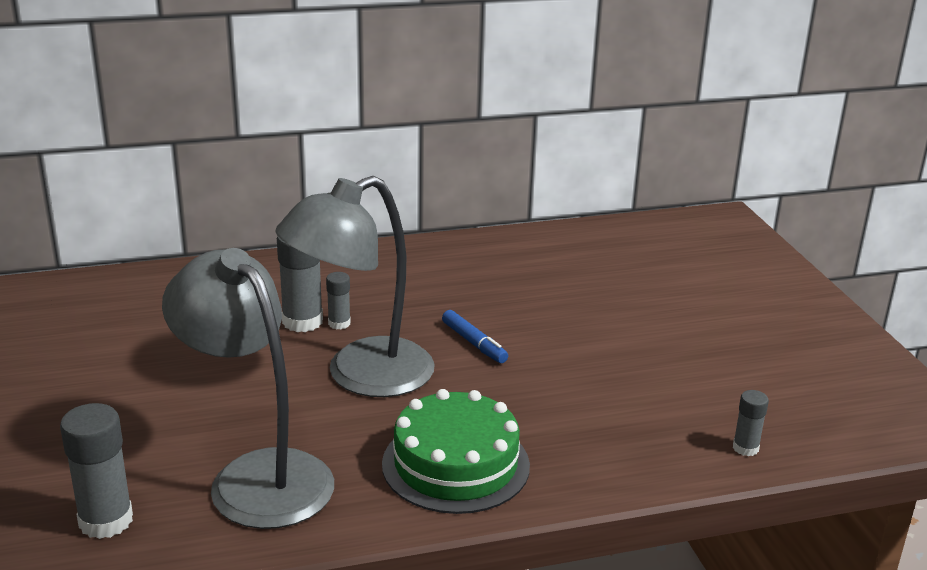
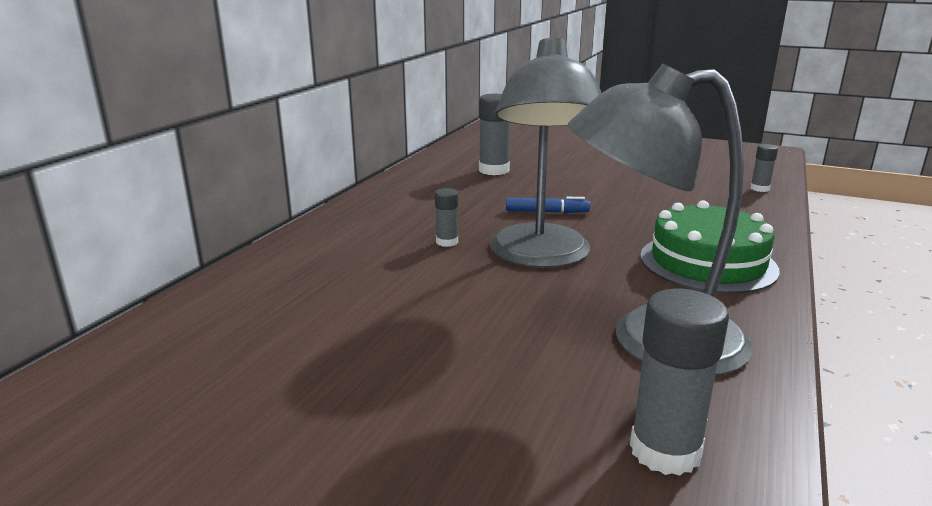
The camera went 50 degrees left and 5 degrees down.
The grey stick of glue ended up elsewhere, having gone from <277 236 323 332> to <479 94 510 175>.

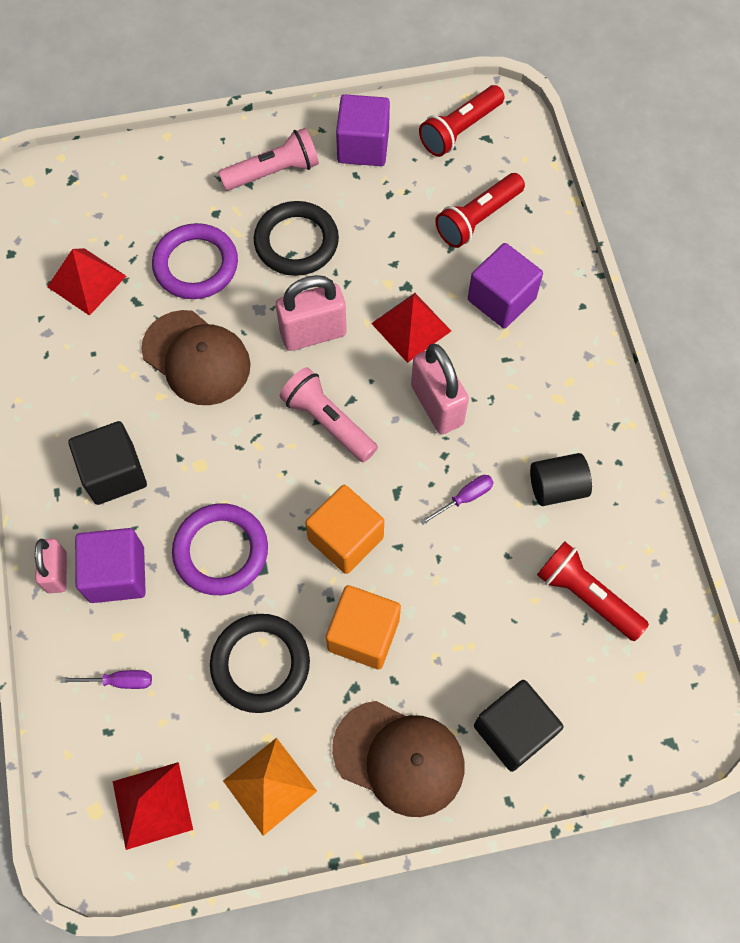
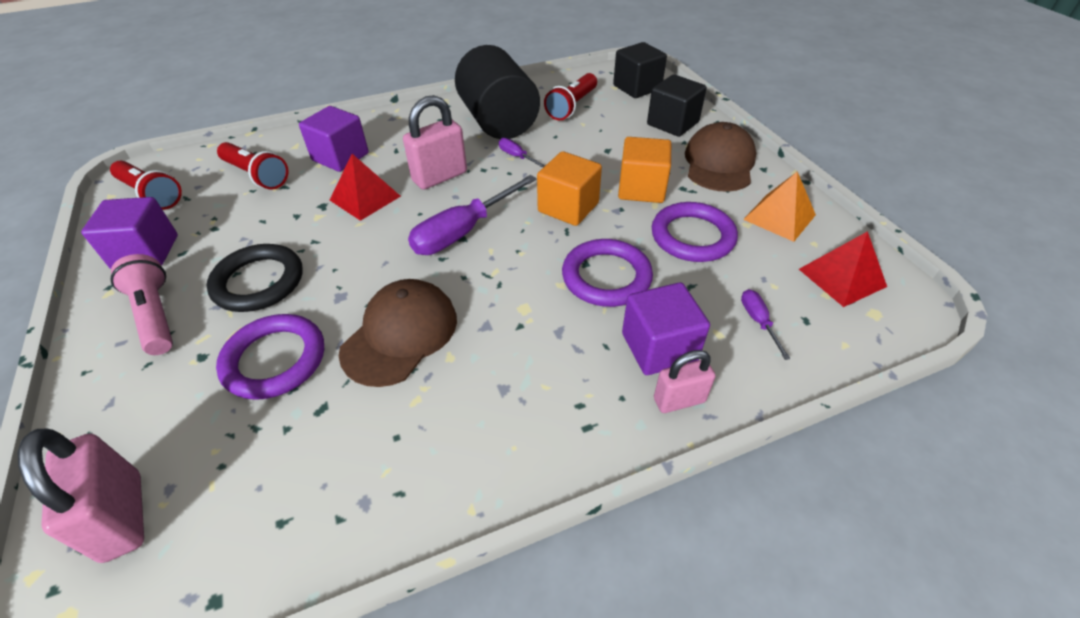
The camera went 100 degrees left and 20 degrees down.
The second view lost the scarlet pyramid at <47 248 126 316>.
The rosy padlock ended up elsewhere, having gone from <276 275 347 351> to <17 429 144 563>.
Where the rosy torch stood at <280 367 378 462>, the violet hand screwdriver came to stand at <408 175 537 255>.
The ebony cube ended up elsewhere, having gone from <68 421 147 505> to <613 42 667 98>.
The size of the ebony cylinder shape at <530 453 592 506> changed by a factor of 2.03.
What was the ebony torus at <210 614 310 713> turned into the violet torus at <652 202 738 262>.

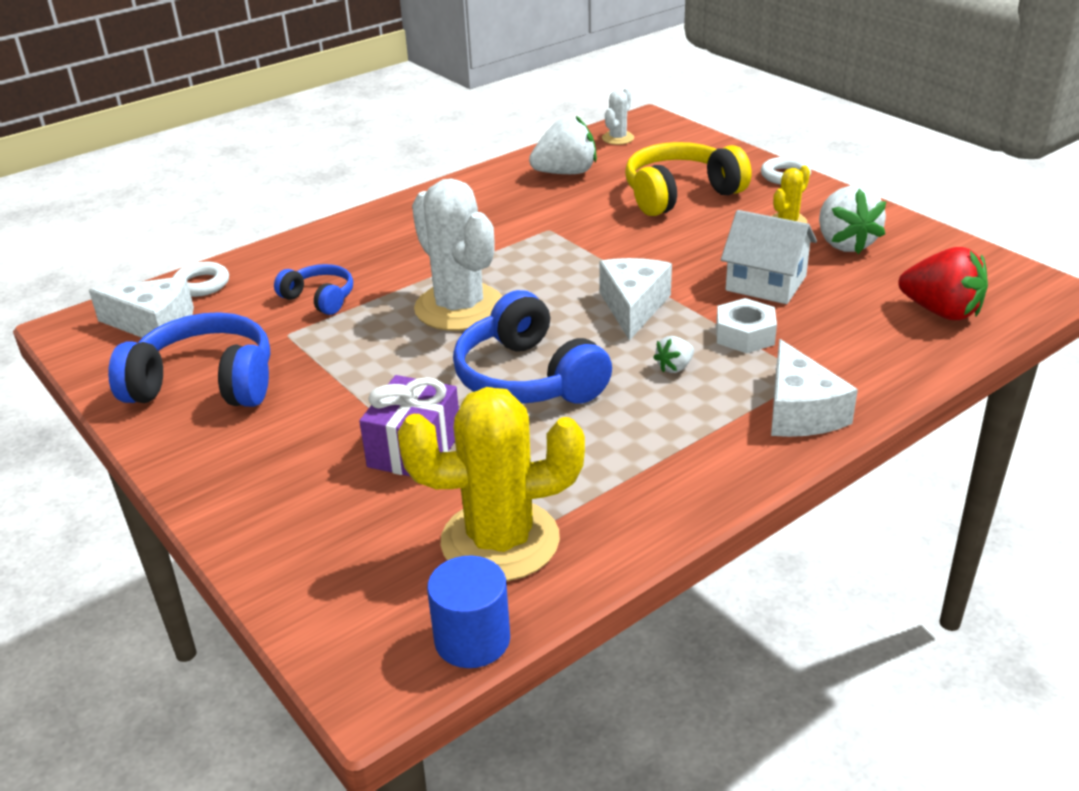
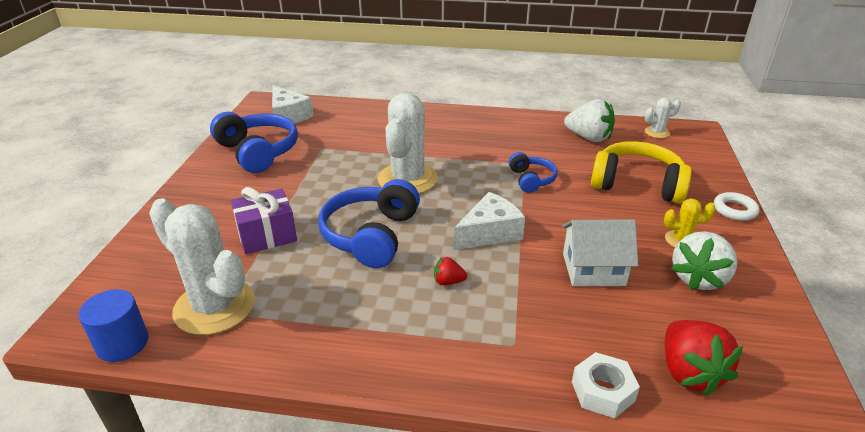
The camera went 45 degrees right and 0 degrees up.
The pure white toy house at <721 210 817 304> ended up facing another way, 75 degrees counterclockwise from before.
The second view lost the pure white torus at <173 262 229 297>.
The royal blue over-ear headphones ended up elsewhere, having gone from <274 264 353 315> to <509 152 558 193>.
The pure white hexagon nut ended up elsewhere, having gone from <716 298 777 353> to <572 352 640 418>.
What was the pure white toy strawberry at <653 336 694 373> turned into the scarlet toy strawberry at <434 257 467 285>.
The second view lost the pure white cheese at <771 339 858 437>.
What was the yellow cactus at <398 387 585 581> turned into the pure white cactus at <149 198 255 335>.

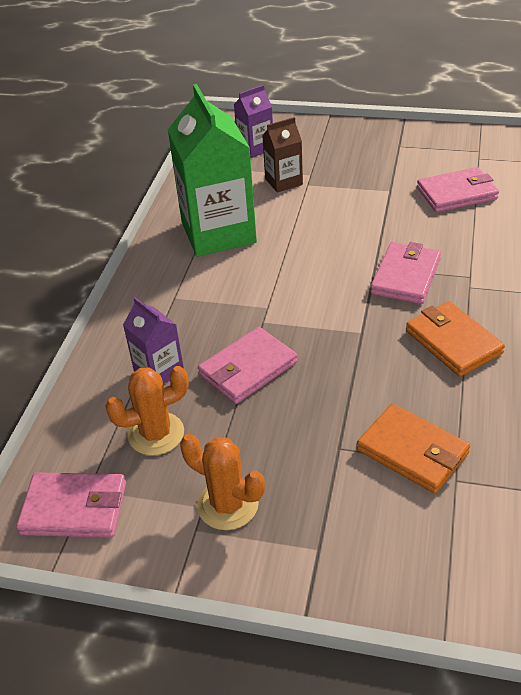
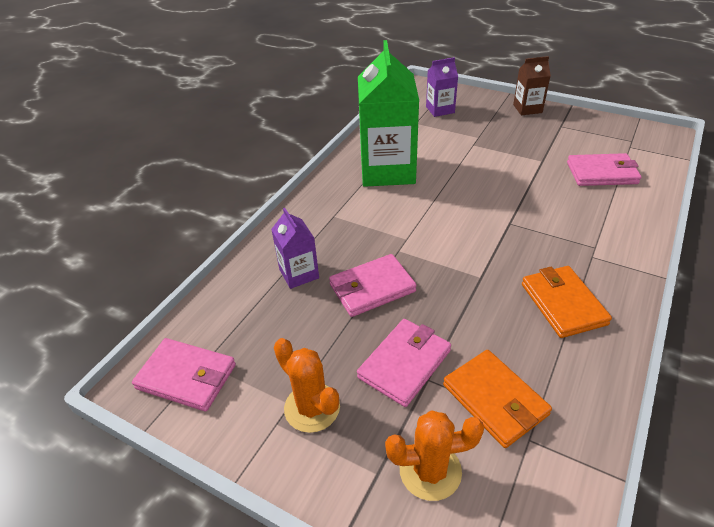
The camera went 15 degrees right and 0 degrees up.
The dark brown juice carton ended up elsewhere, having gone from <262 117 303 193> to <513 56 551 115>.
The rosy card wallet ended up elsewhere, having gone from <370 242 441 304> to <357 319 451 407>.
The orange-coloured cactus ended up elsewhere, having gone from <105 366 189 456> to <385 410 484 501>.

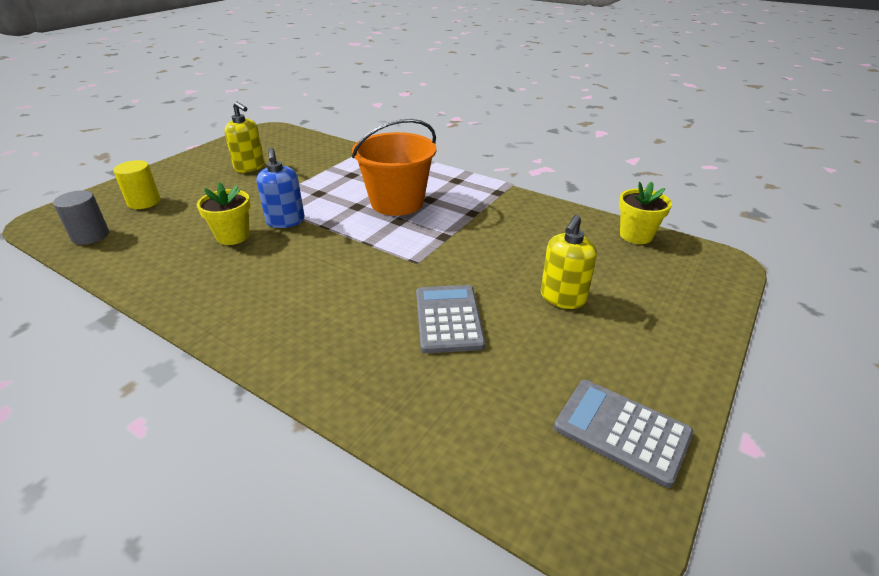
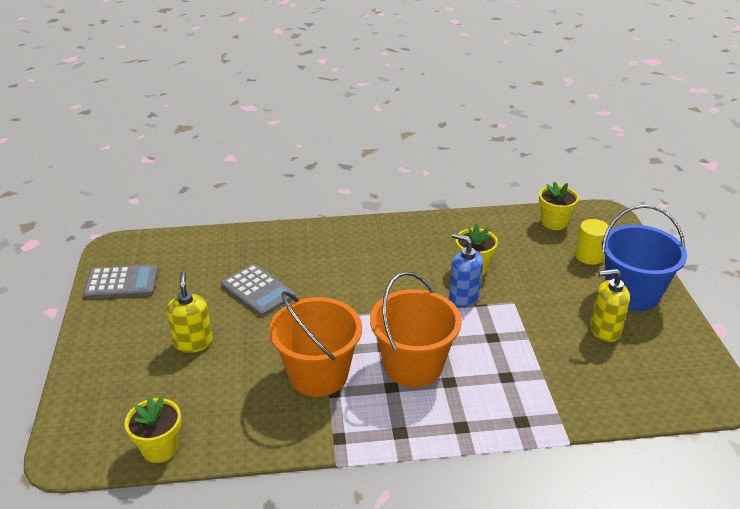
The camera went 140 degrees right and 0 degrees up.
Where the grey cylinder shape stood at <53 190 109 245>, the yellow flower pot came to stand at <539 182 579 230>.
The second view gained the royal blue sand bucket at <602 205 687 311>.
The second view gained the orange-coloured sand bucket at <269 291 362 397>.

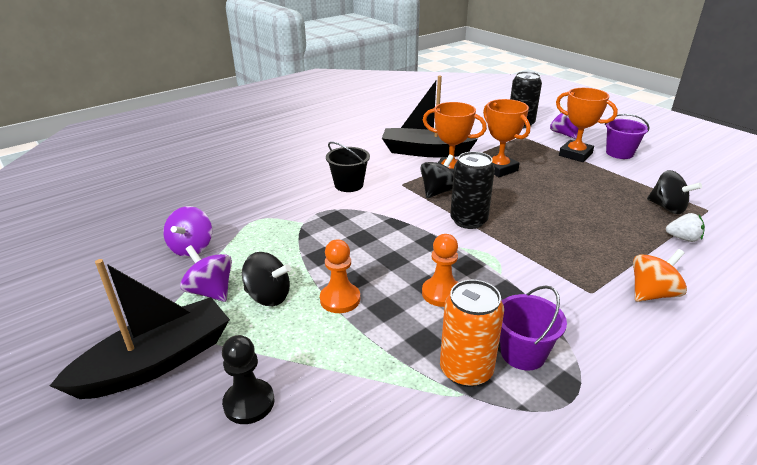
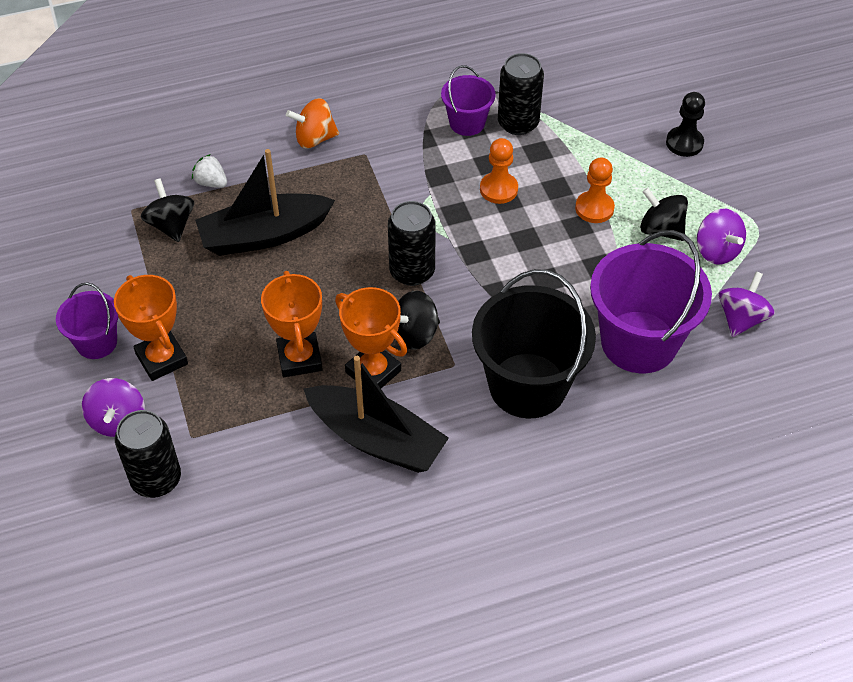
The camera went 160 degrees left and 20 degrees up.
The size of the ebony sand bucket at <326 142 370 192> changed by a factor of 1.88.
The ebony sailboat ended up elsewhere, having gone from <50 259 230 399> to <195 149 335 256>.
What was the orange-coloured tin at <440 280 504 387> turned into the ebony tin at <498 53 544 135>.
The second view gained the violet sand bucket at <590 230 712 373>.

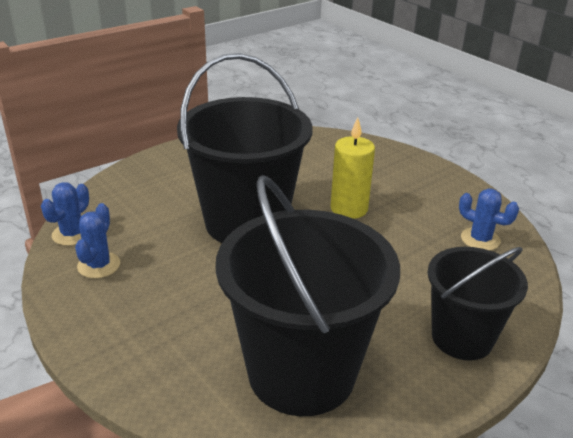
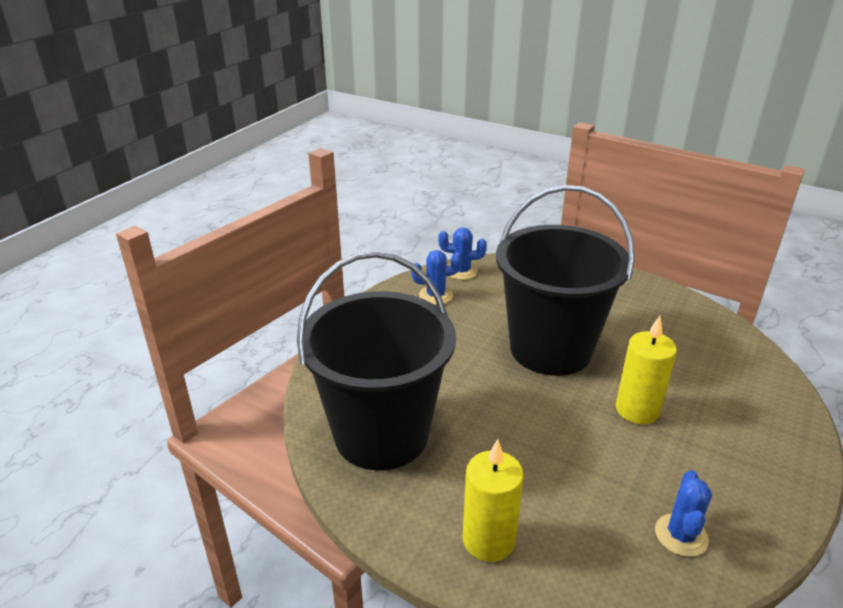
The camera went 70 degrees right and 0 degrees up.
Where the ebony sand bucket stood at <428 247 528 361>, the yellow pillar candle came to stand at <463 439 524 562>.

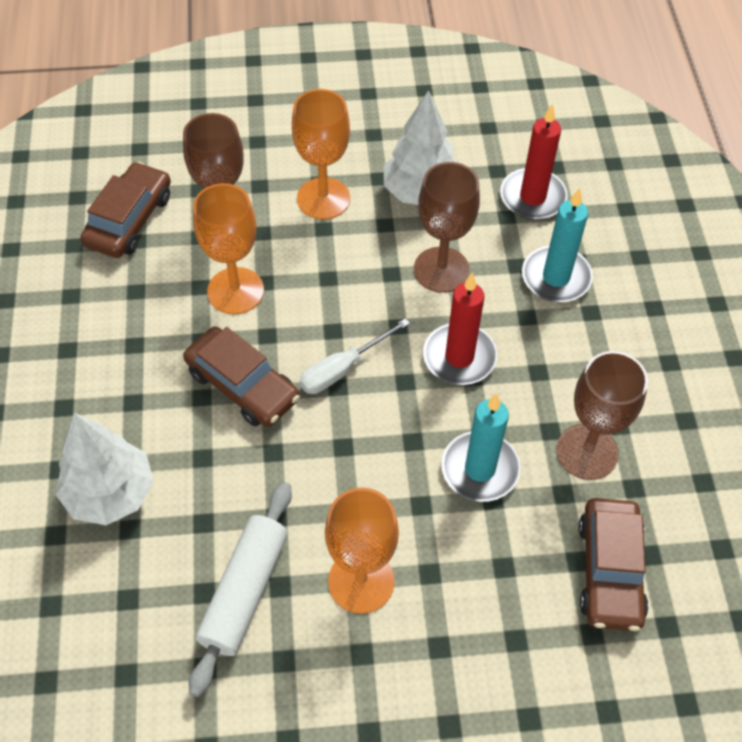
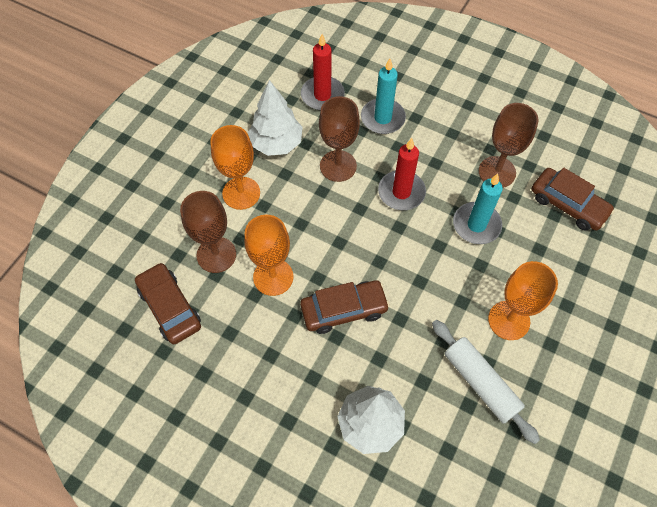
The camera went 55 degrees left and 5 degrees up.
The second view lost the pure white hand screwdriver at <300 318 410 394>.

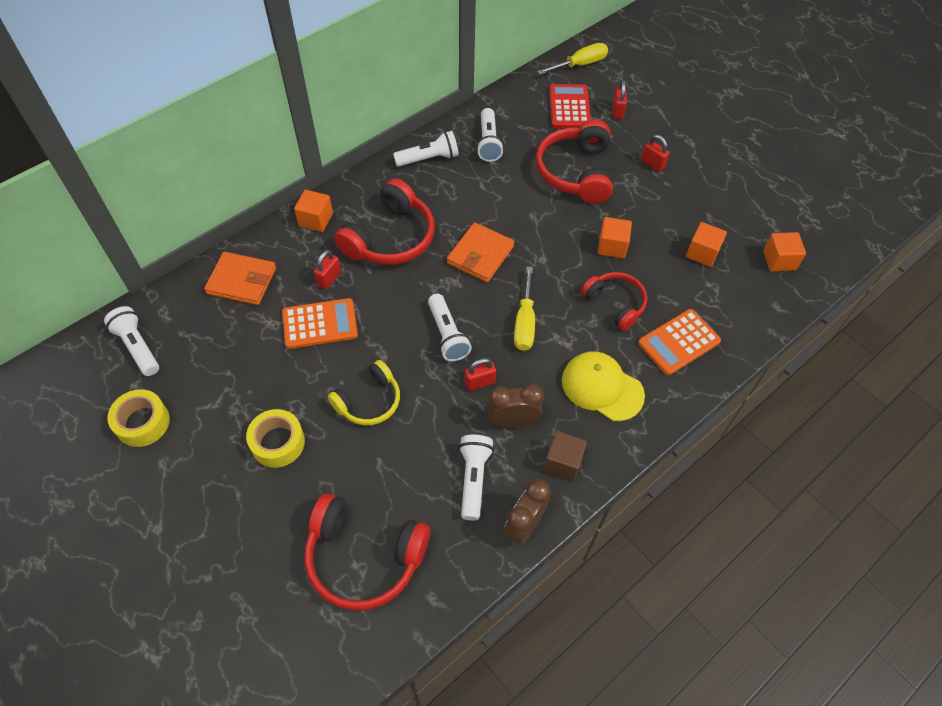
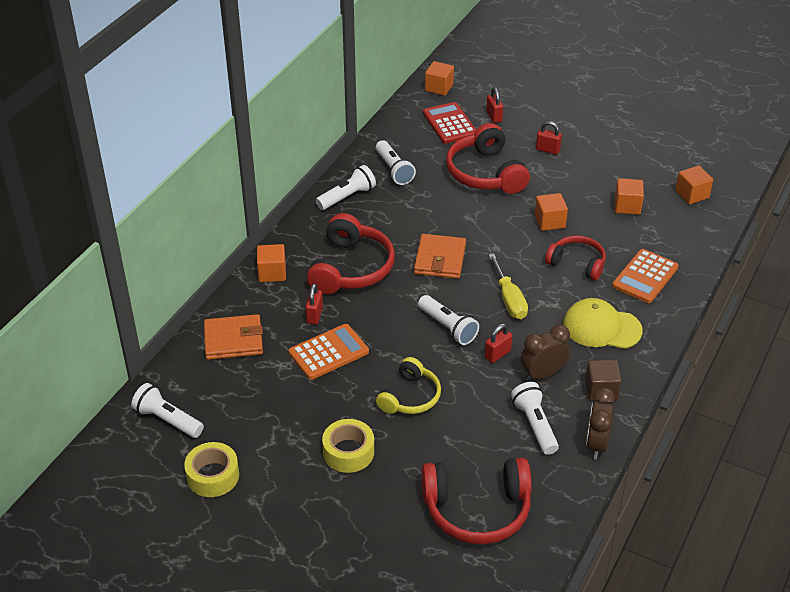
The camera went 20 degrees left and 15 degrees down.
Where the yellow hand screwdriver stood at <537 43 608 75>, the orange-coloured cube came to stand at <425 61 454 96>.

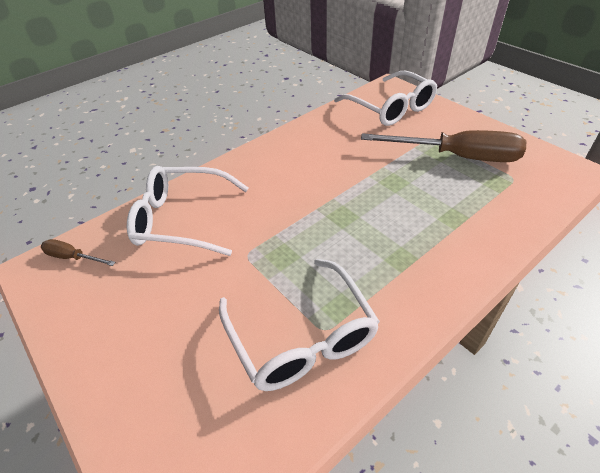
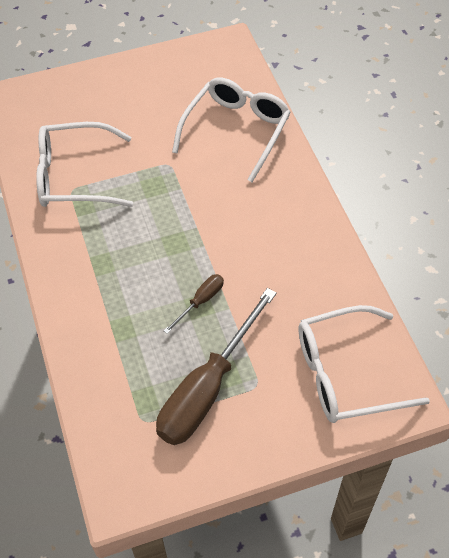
The camera went 110 degrees right and 10 degrees up.
The dark brown hand screwdriver ended up elsewhere, having gone from <41 239 116 266> to <164 274 224 334>.

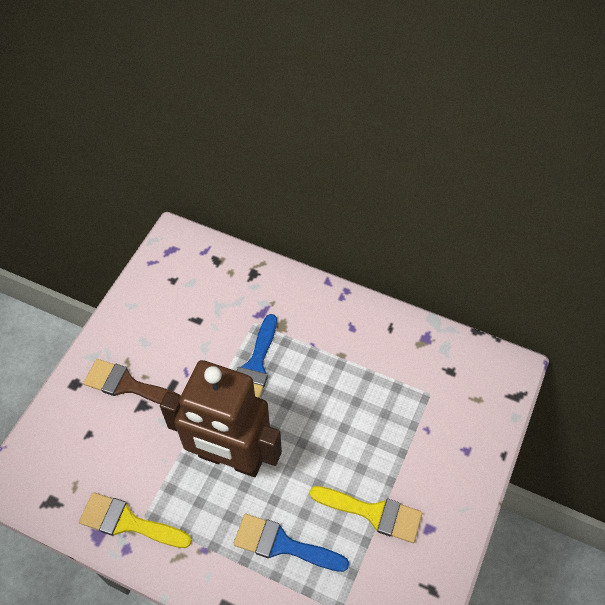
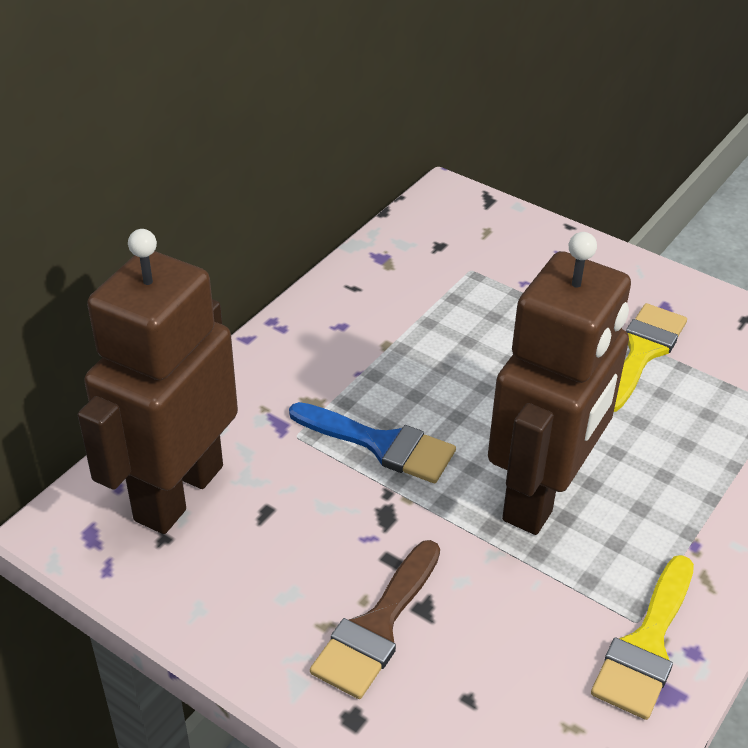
The camera went 80 degrees left and 15 degrees down.
The second view lost the royal blue paintbrush at <233 514 349 572>.
The second view gained the dark brown robot at <78 229 238 534>.

